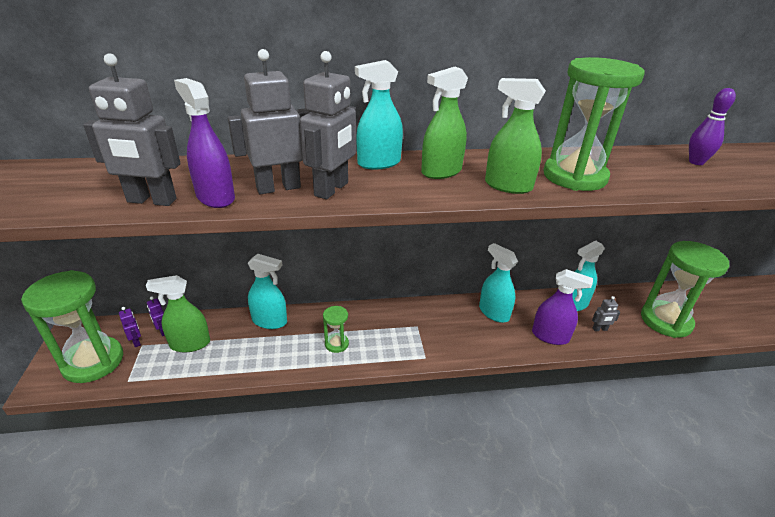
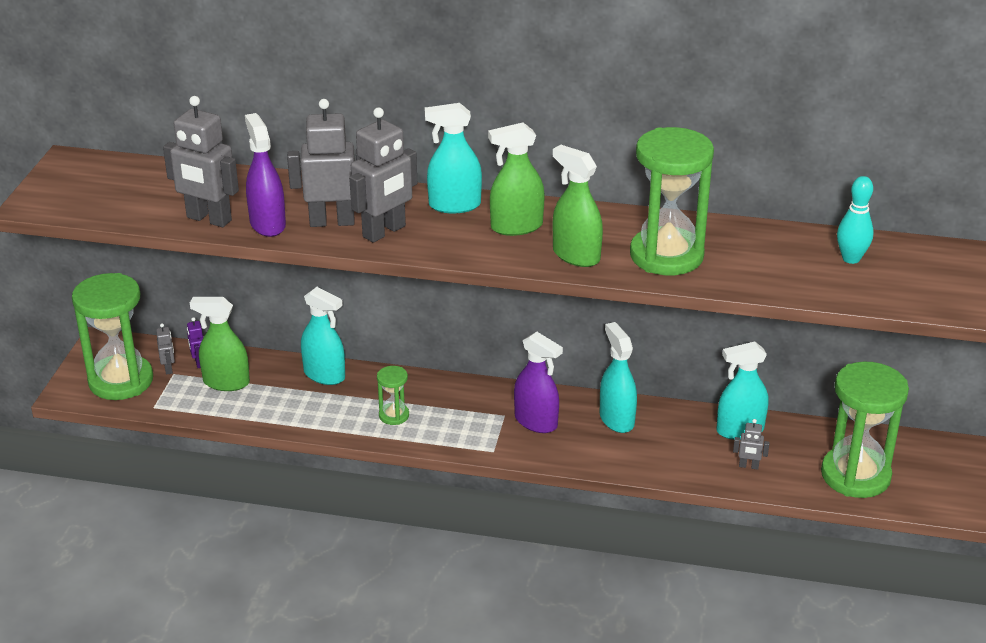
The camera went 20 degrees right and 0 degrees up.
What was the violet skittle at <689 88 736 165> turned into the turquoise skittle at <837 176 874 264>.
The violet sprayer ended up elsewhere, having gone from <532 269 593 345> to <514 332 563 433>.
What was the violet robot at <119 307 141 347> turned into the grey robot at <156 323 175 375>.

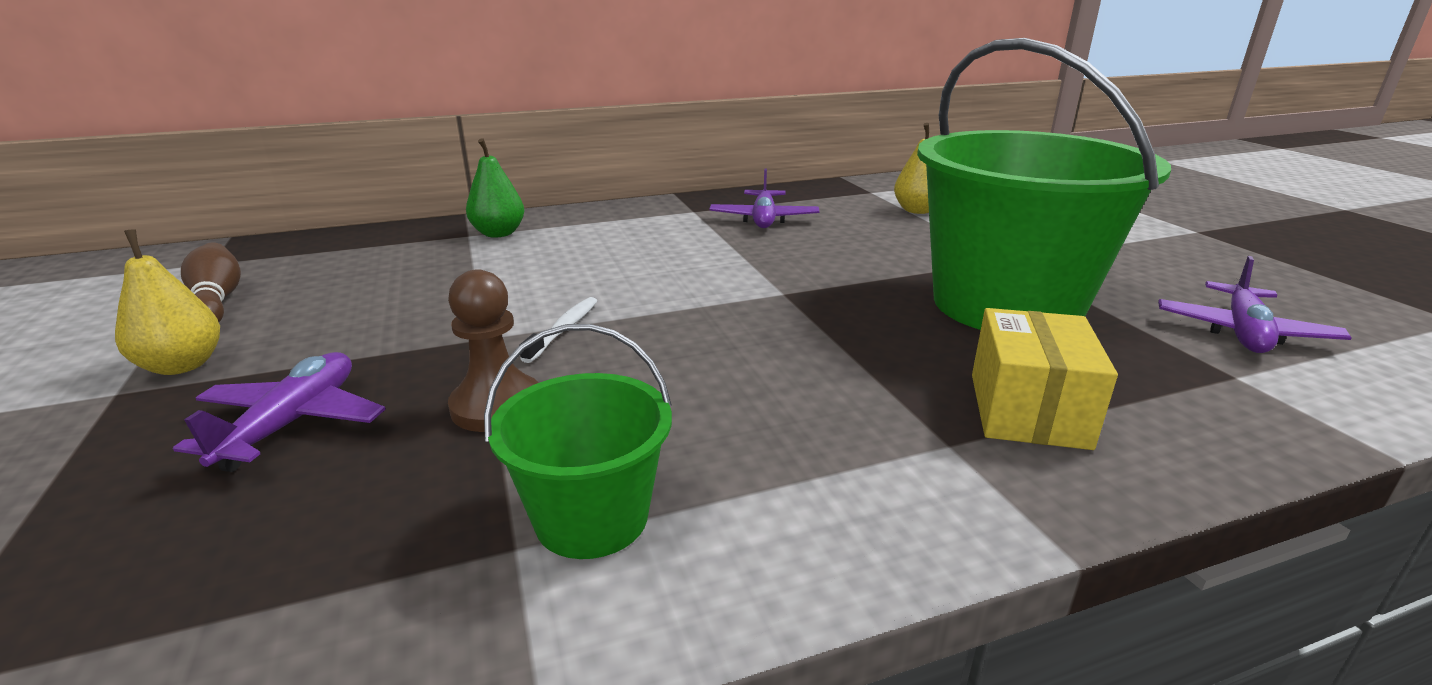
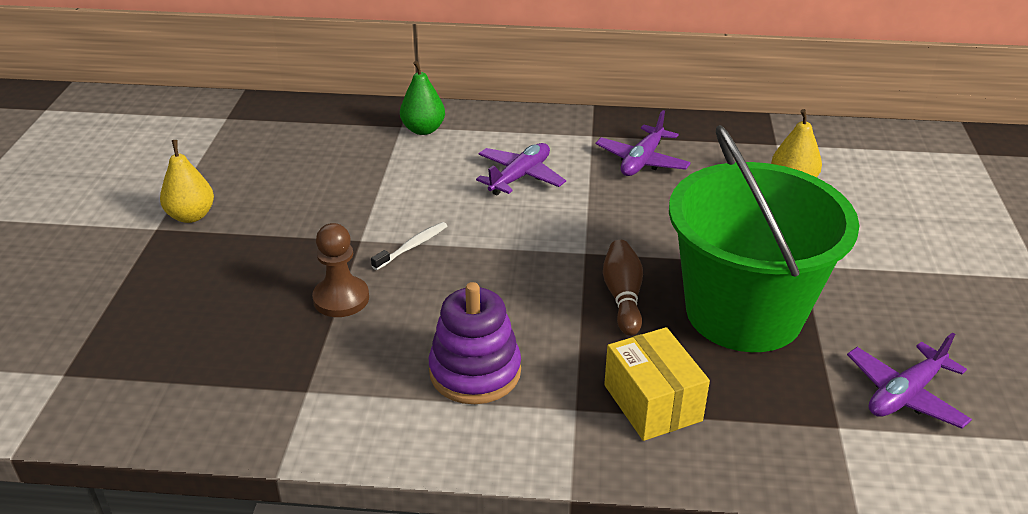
The camera went 25 degrees right and 10 degrees up.
The dark brown skittle ended up elsewhere, having gone from <181 243 241 322> to <603 240 643 336>.
The yellow package at <972 308 1118 450> ended up facing another way, 60 degrees counterclockwise from before.
The second view lost the leaf-green sand bucket at <484 324 672 559>.
The violet plane ended up elsewhere, having gone from <173 352 385 472> to <476 143 566 196>.
The second view gained the violet ring stacker at <429 282 521 404>.

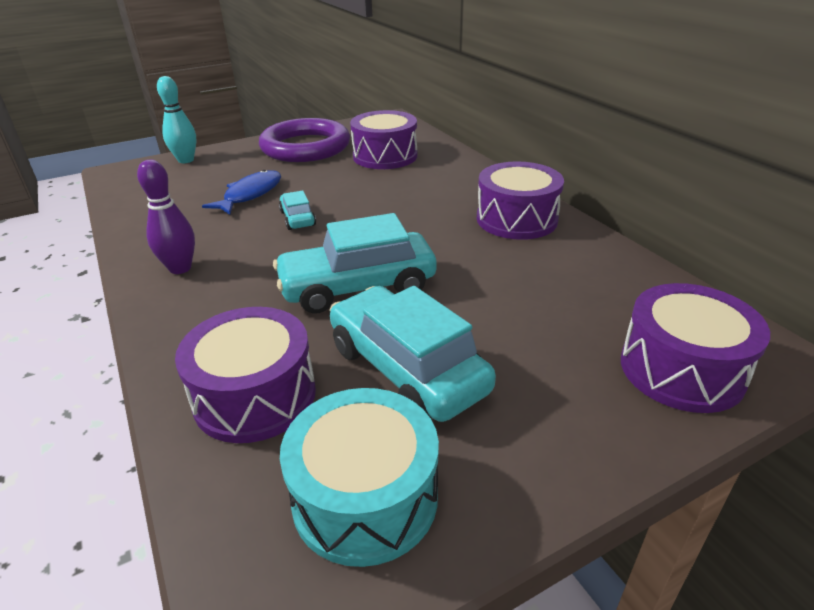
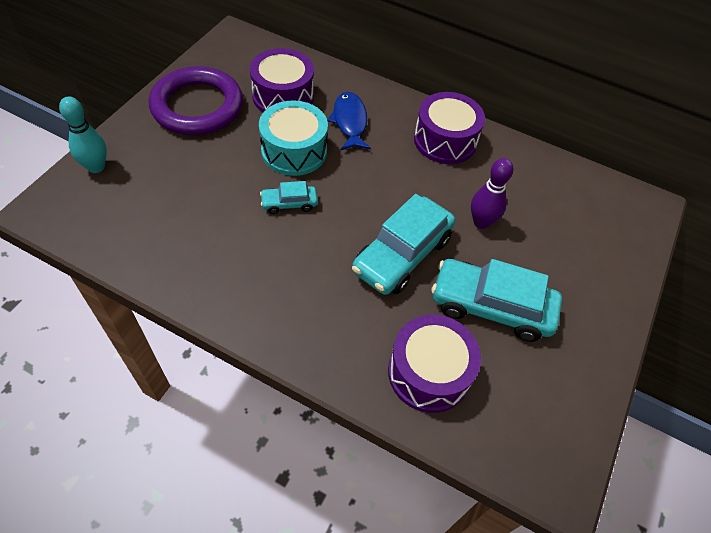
The camera went 40 degrees left and 20 degrees up.
The violet skittle ended up elsewhere, having gone from <137 160 195 274> to <471 158 514 229>.
The royal blue fish ended up elsewhere, having gone from <202 170 281 215> to <327 92 371 150>.
The turquoise toy car at <279 190 316 230> ended up facing another way, 45 degrees counterclockwise from before.
The second view lost the violet drum at <621 283 770 413>.
The turquoise drum ended up elsewhere, having gone from <280 388 439 567> to <259 101 328 176>.

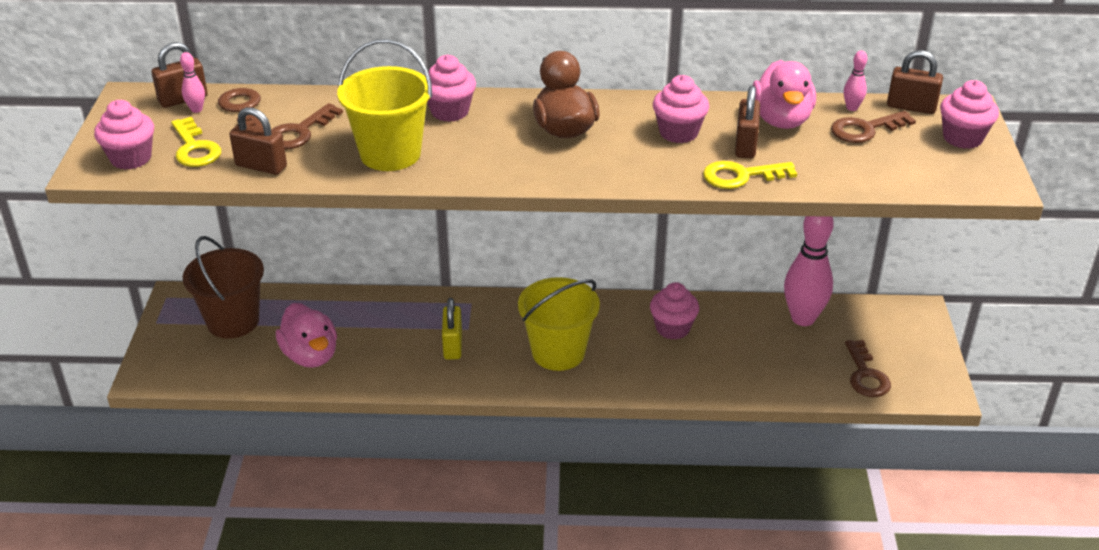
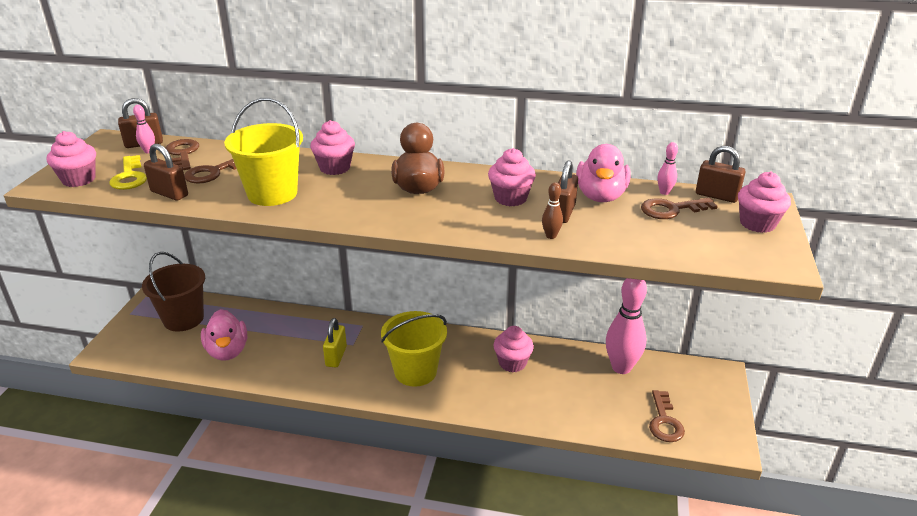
The camera went 10 degrees right and 5 degrees down.
Where the yellow key stood at <703 161 797 189>, the dark brown skittle came to stand at <542 182 563 239>.

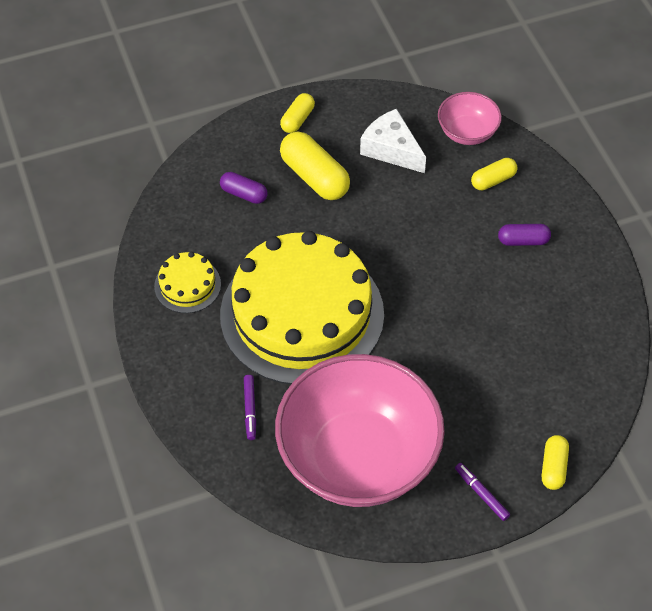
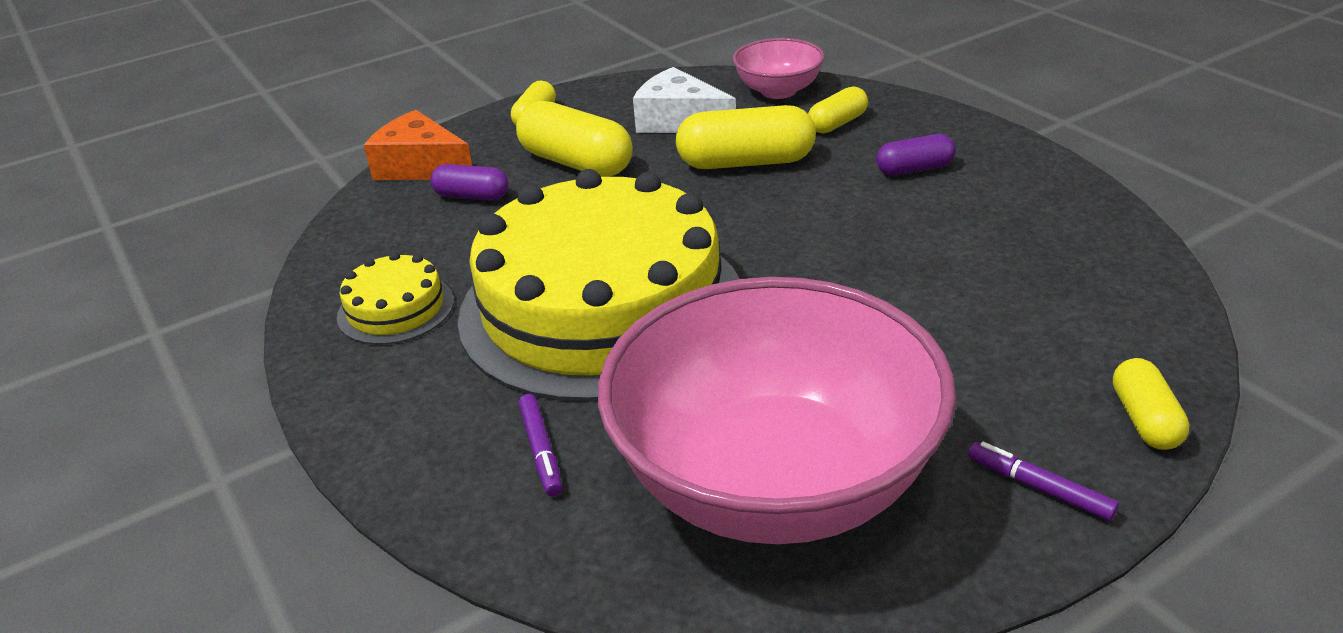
The camera went 10 degrees left and 20 degrees down.
The second view gained the yellow capsule at <676 105 816 169>.
The second view gained the orange-coloured cheese at <364 110 472 180>.

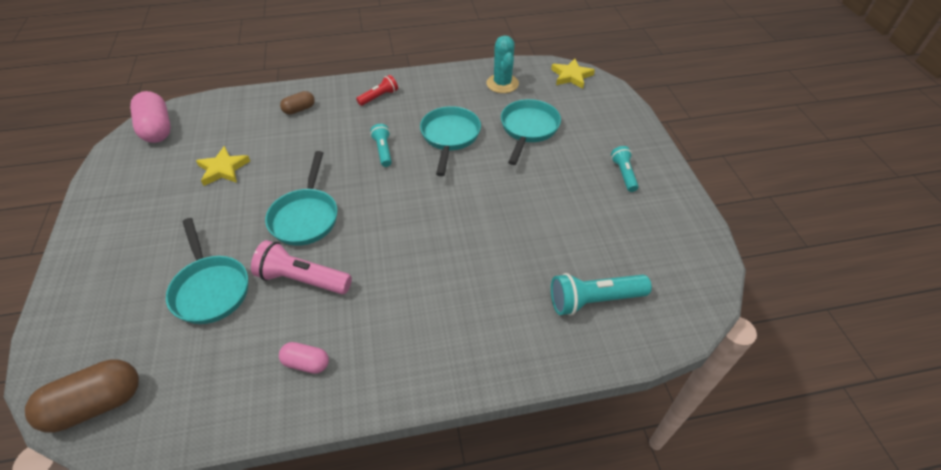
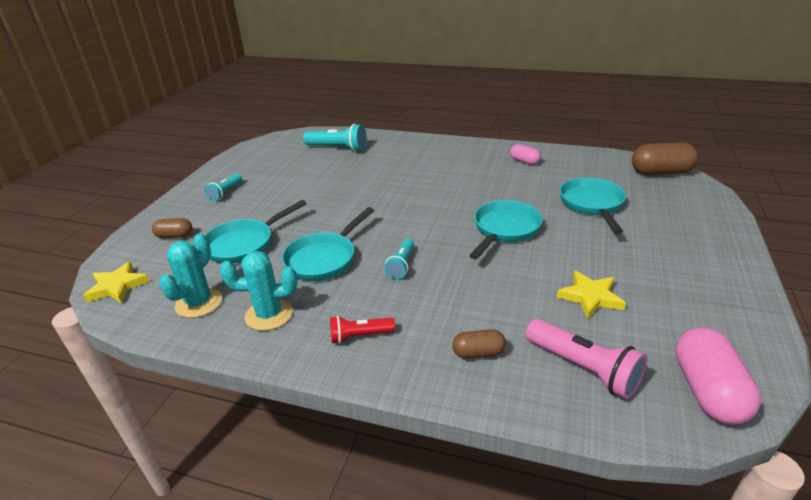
The camera went 150 degrees left and 15 degrees down.
The rosy torch ended up elsewhere, having gone from <251 240 352 294> to <526 319 647 399>.
The second view gained the dark brown capsule at <152 218 192 238>.
The second view gained the turquoise cactus at <220 251 297 331>.

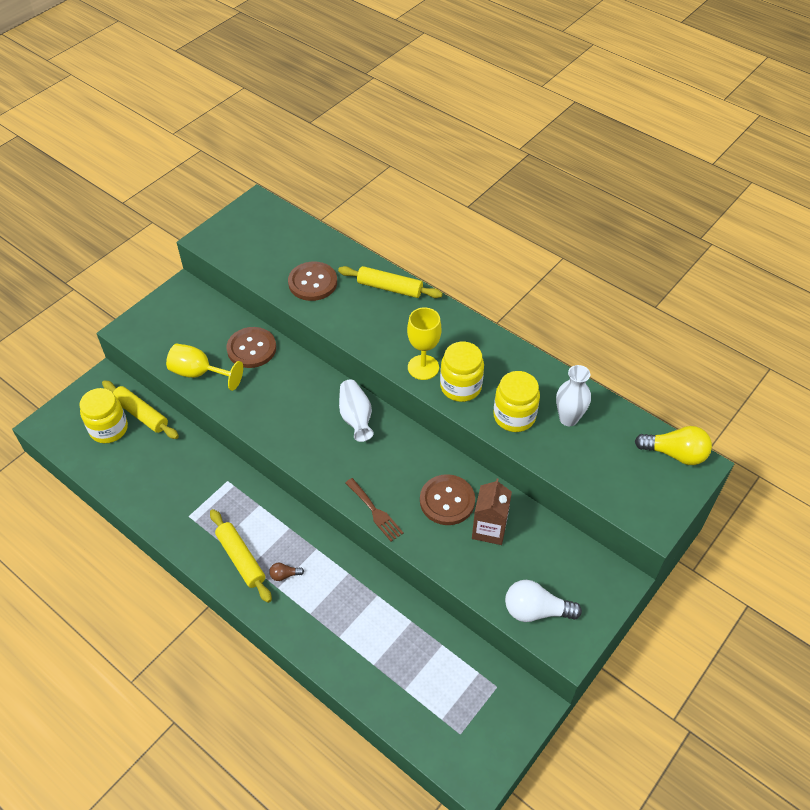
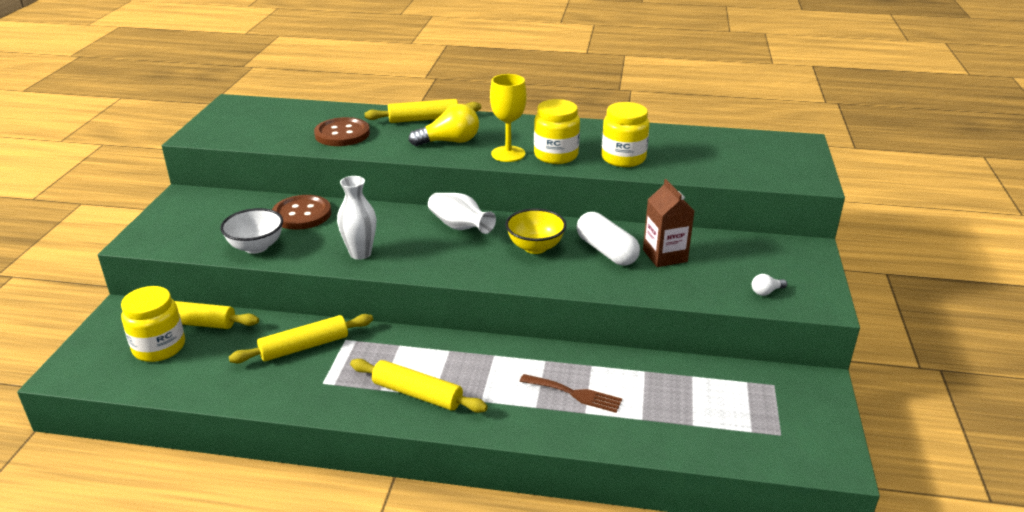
The camera went 30 degrees left and 20 degrees down.
Where the yellow chalice stood at <166 343 243 391>, the pure white deep dish came to stand at <220 208 283 254>.
The pure white flower vase ended up elsewhere, having gone from <556 365 591 426> to <337 176 376 260>.
The yellow lightbulb ended up elsewhere, having gone from <635 426 712 465> to <409 104 479 146>.
Where the dark brown sewing button stood at <420 474 475 525>, the pure white capsule came to stand at <577 212 640 266>.
The dark brown fork ended up elsewhere, having gone from <345 478 404 542> to <520 374 622 413>.
The second view lost the dark brown lightbulb at <269 563 304 581>.
The size of the pure white lightbulb at <505 580 582 622> changed by a factor of 0.48.
The second view gained the yellow deep dish at <505 208 566 254>.
The second view gained the yellow rolling pin at <229 314 373 363>.

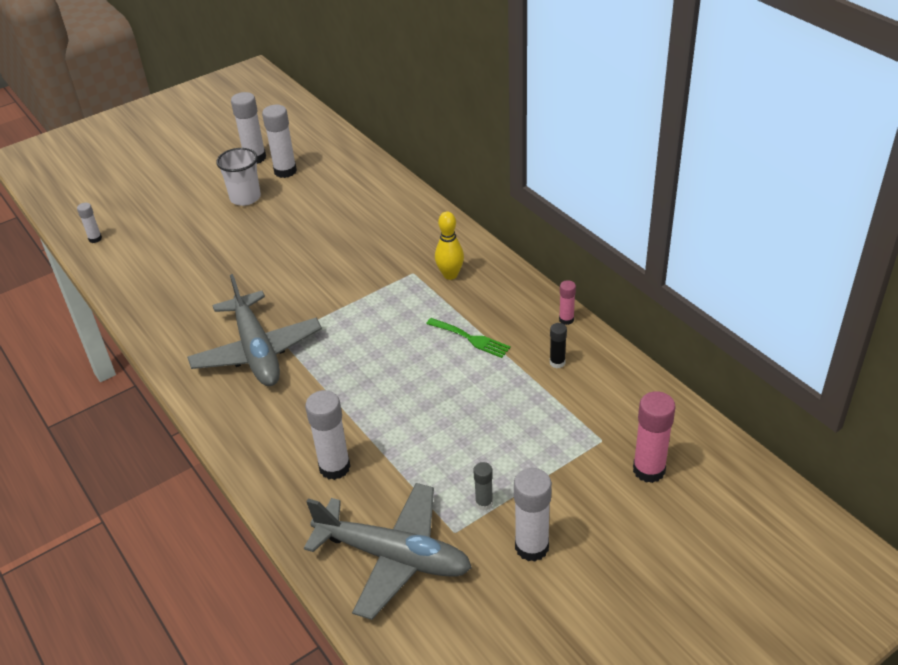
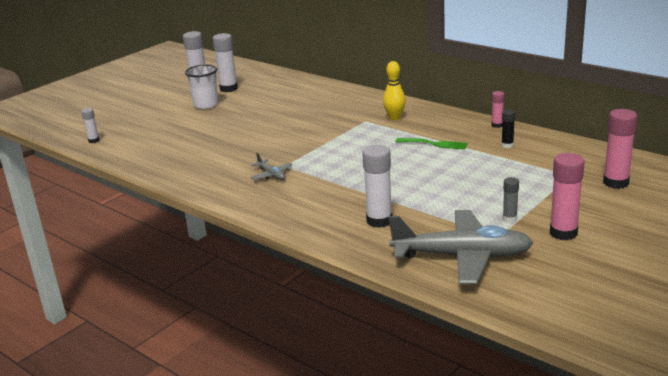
The camera went 15 degrees left and 15 degrees down.
The size of the grey plane at <187 274 322 386> changed by a factor of 0.43.
What was the pure white stick of glue at <514 468 552 562> turned into the rosy stick of glue at <550 153 585 240>.

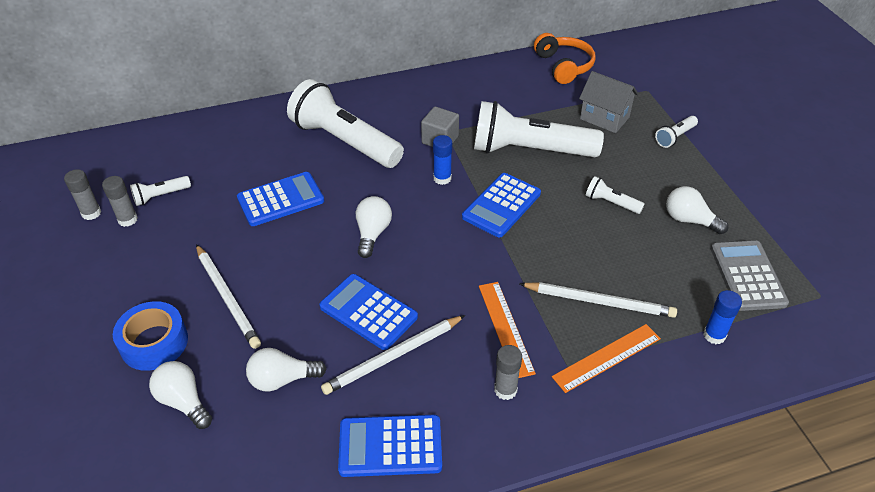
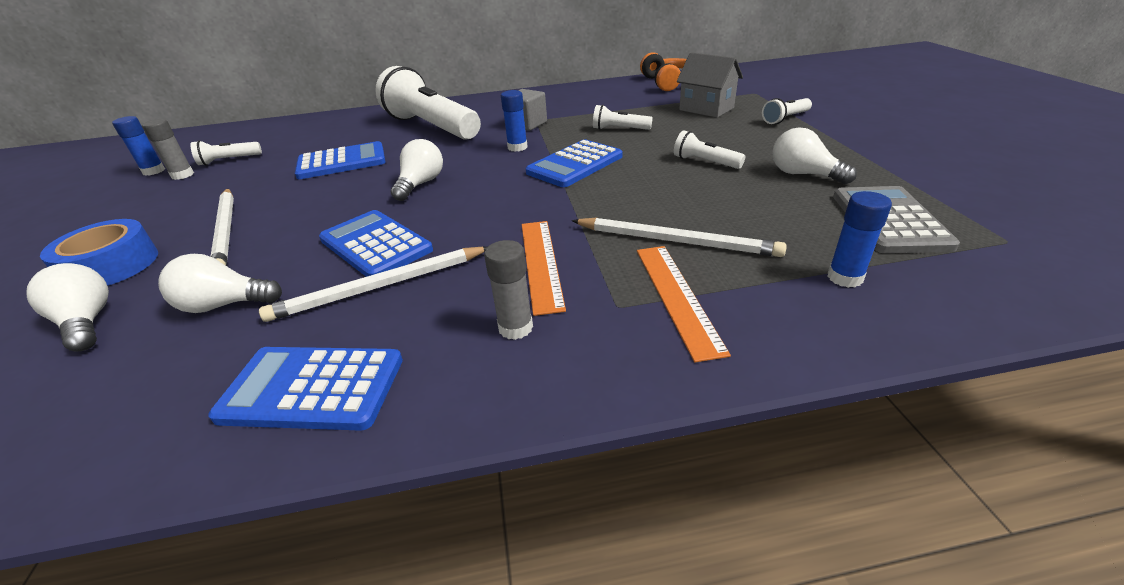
The camera went 10 degrees right and 10 degrees down.
The size of the pure white torch at <474 101 604 157> changed by a factor of 0.43.
What was the grey stick of glue at <64 169 101 220> turned into the royal blue stick of glue at <112 116 165 176>.
The orange-coloured ruler at <552 324 661 393> ended up facing another way, 75 degrees counterclockwise from before.

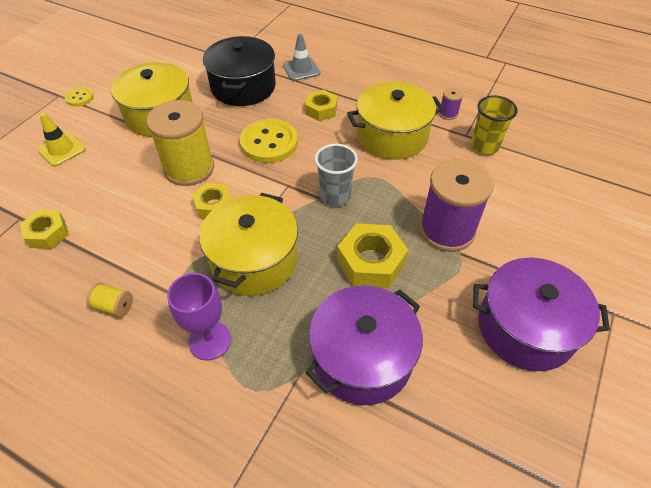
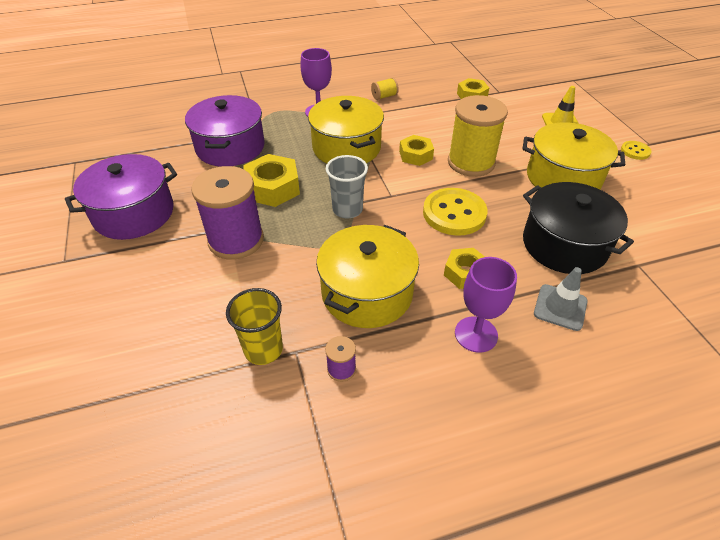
The camera went 135 degrees right and 5 degrees down.
The second view gained the violet chalice at <455 257 517 353>.

